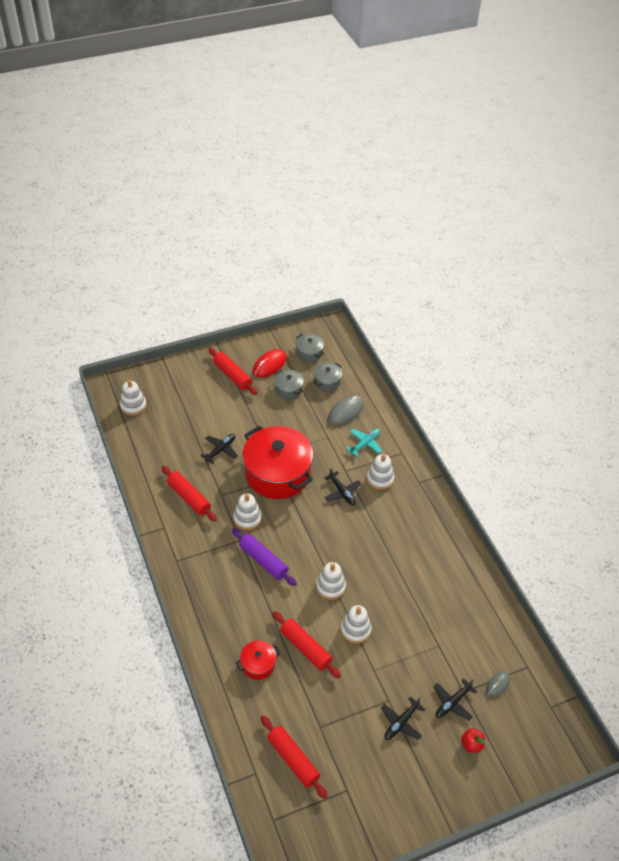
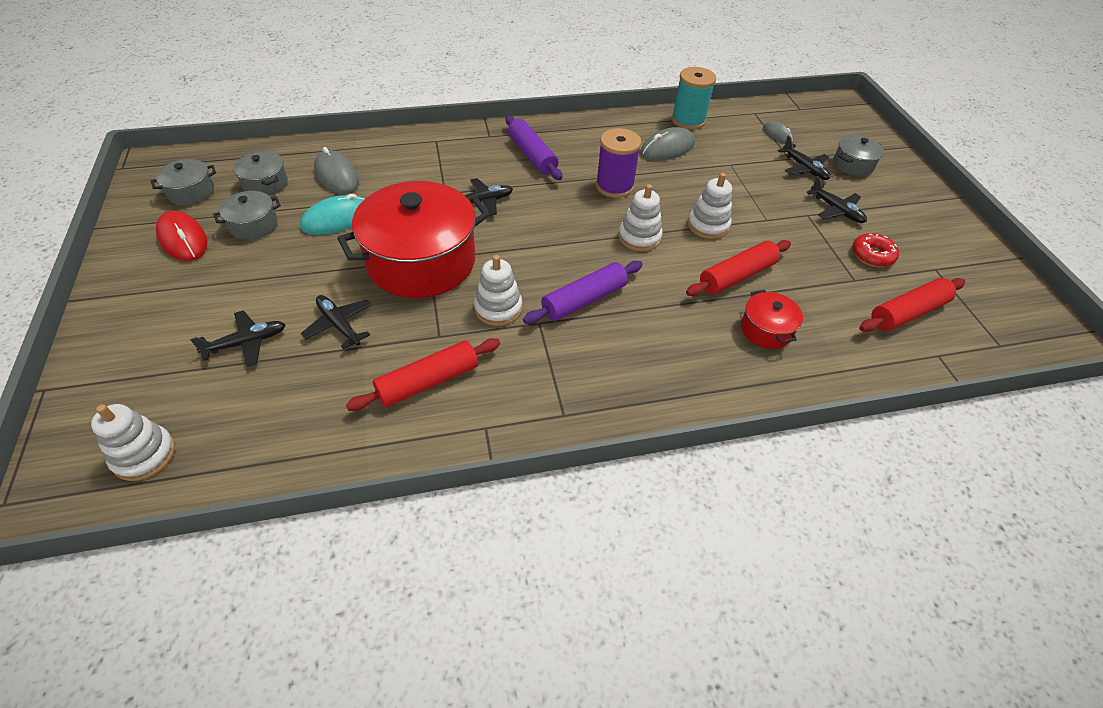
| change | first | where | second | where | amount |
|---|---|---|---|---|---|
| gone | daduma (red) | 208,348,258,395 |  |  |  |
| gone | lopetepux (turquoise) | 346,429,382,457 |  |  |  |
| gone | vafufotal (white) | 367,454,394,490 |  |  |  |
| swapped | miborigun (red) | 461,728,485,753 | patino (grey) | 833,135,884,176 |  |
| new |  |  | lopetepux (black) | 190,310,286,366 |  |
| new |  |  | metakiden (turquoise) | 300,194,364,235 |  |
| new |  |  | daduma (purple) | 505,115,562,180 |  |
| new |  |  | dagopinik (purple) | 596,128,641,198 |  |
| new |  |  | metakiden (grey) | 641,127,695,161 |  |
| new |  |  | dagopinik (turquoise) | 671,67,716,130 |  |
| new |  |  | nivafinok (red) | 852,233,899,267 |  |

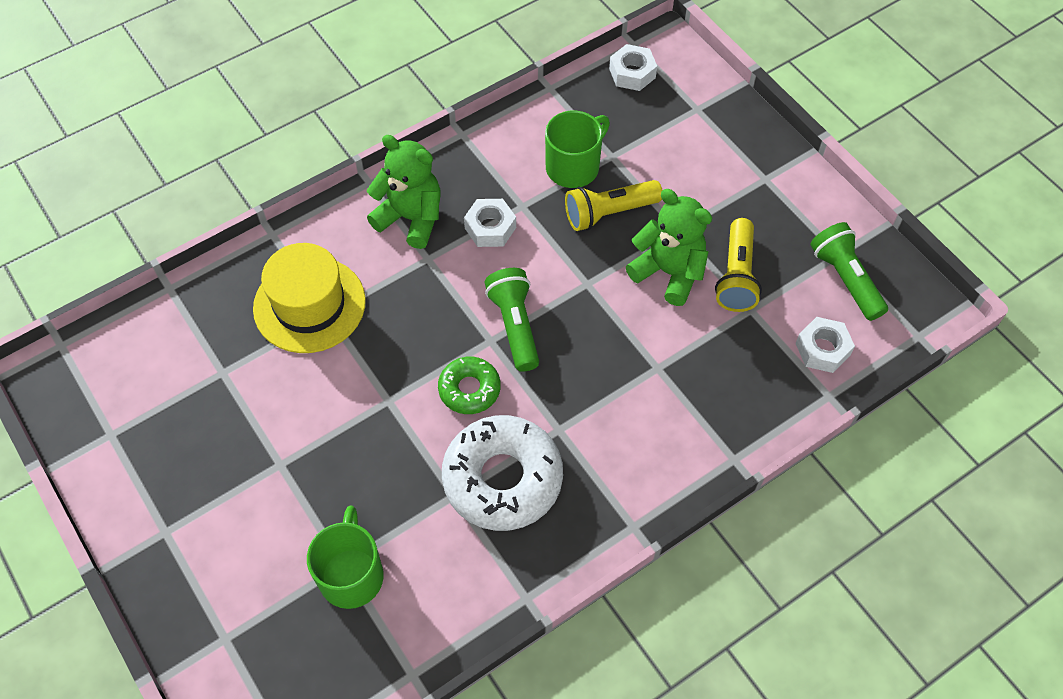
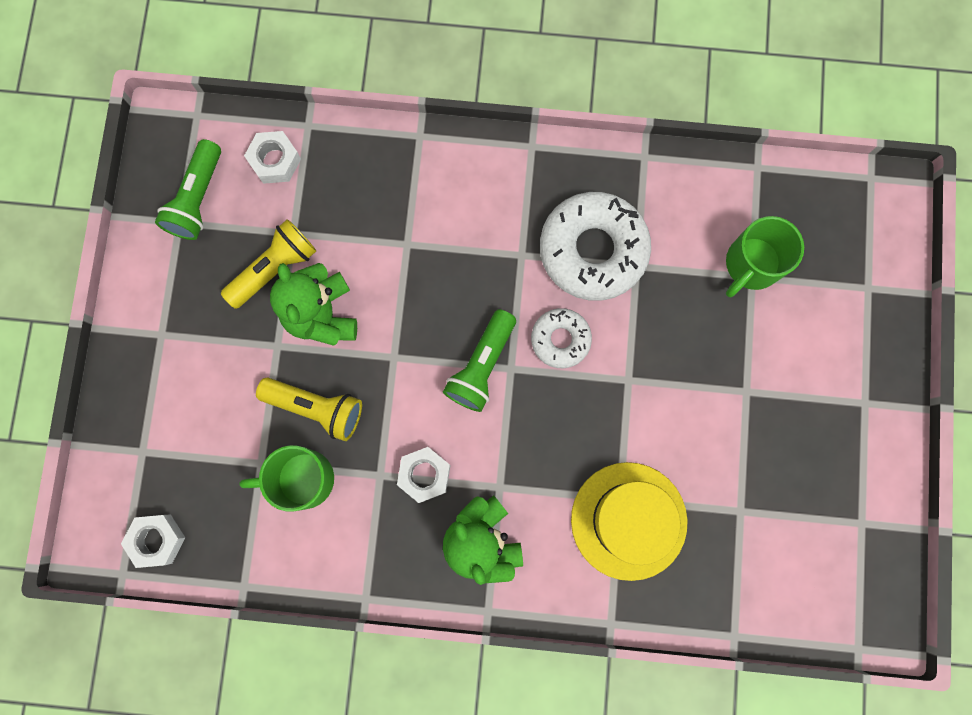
| change | first | where | second | where | amount |
|---|---|---|---|---|---|
| repainted | nivafinok (green) | 438,357,501,414 | nivafinok (white) | 531,308,592,368 |  |

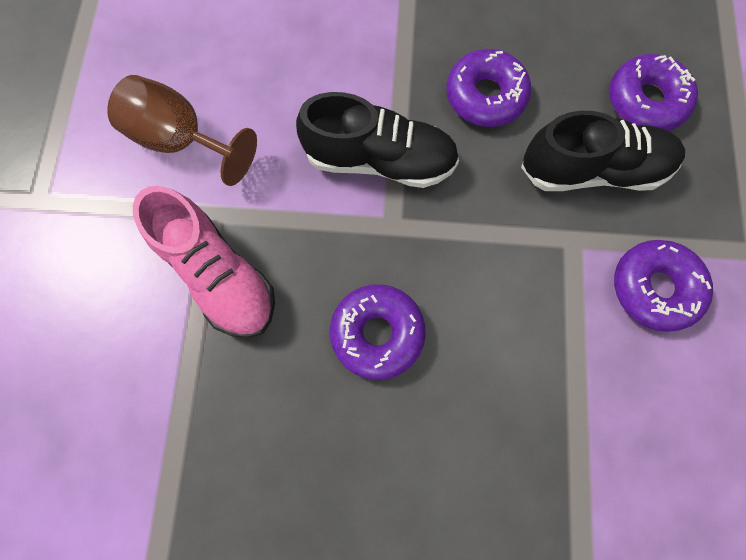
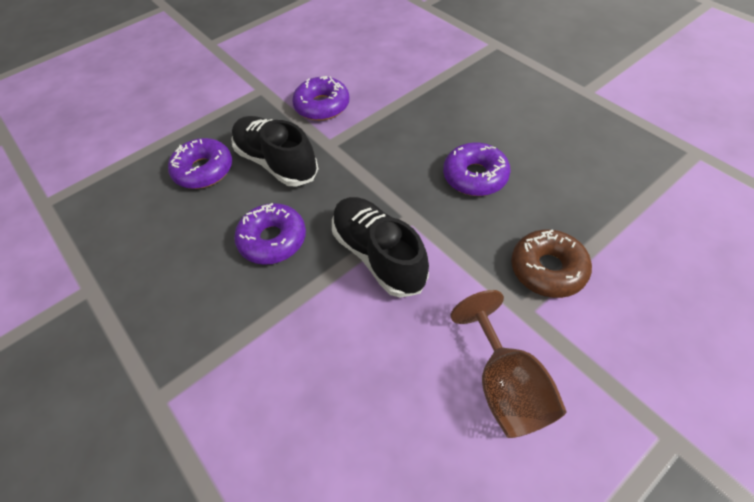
| change | first | where | second | where | amount |
|---|---|---|---|---|---|
| swapped | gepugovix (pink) | 133,186,275,338 | nivafinok (brown) | 511,229,592,298 |  |

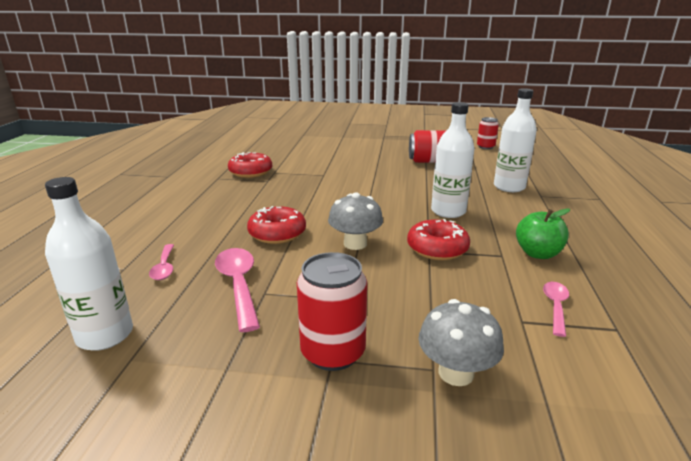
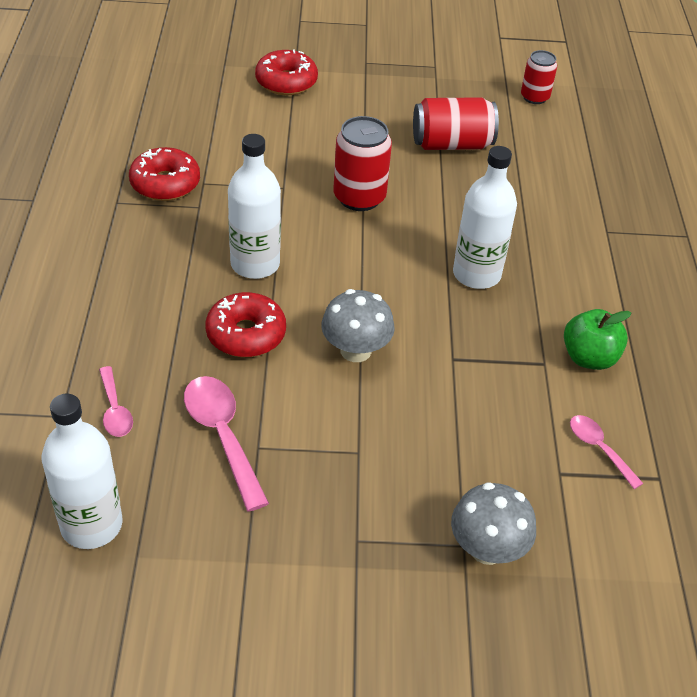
| change | first | where | second | where | amount |
|---|---|---|---|---|---|
| shifted | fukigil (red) | 297,252,367,371 |  | 333,116,392,211 |  |
| shifted | nivafinok (red) | 407,219,470,260 |  | 255,49,318,95 |  |
| shifted | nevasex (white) | 494,88,537,192 |  | 228,134,281,279 |  |
| rotated | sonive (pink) | 543,282,569,337 |  | 570,415,643,489 | 45 degrees counterclockwise |

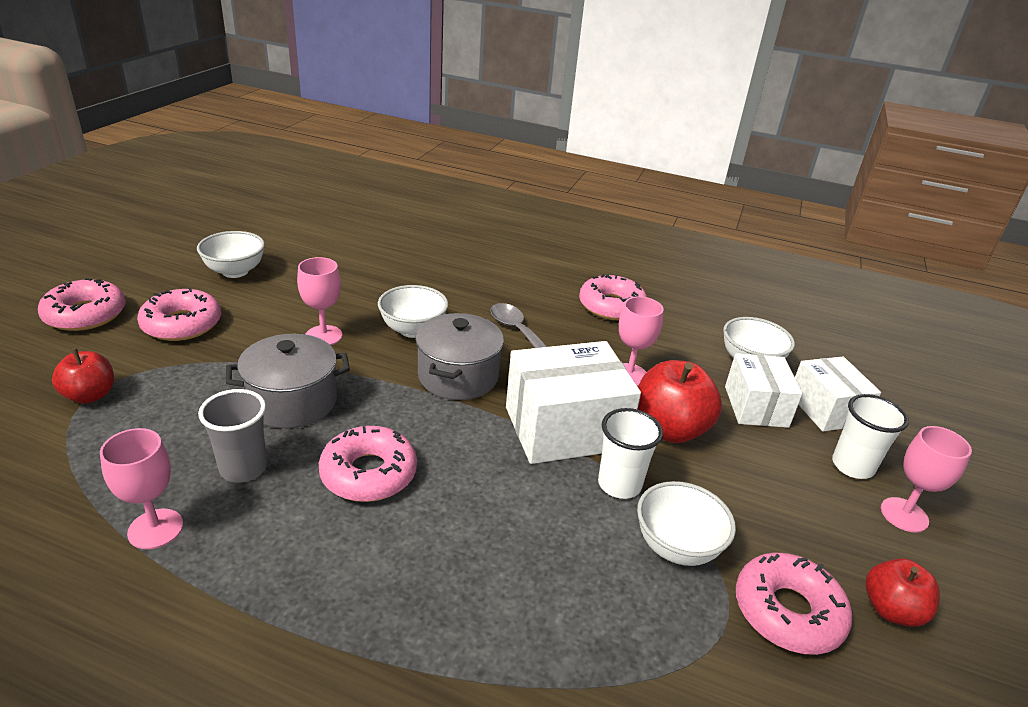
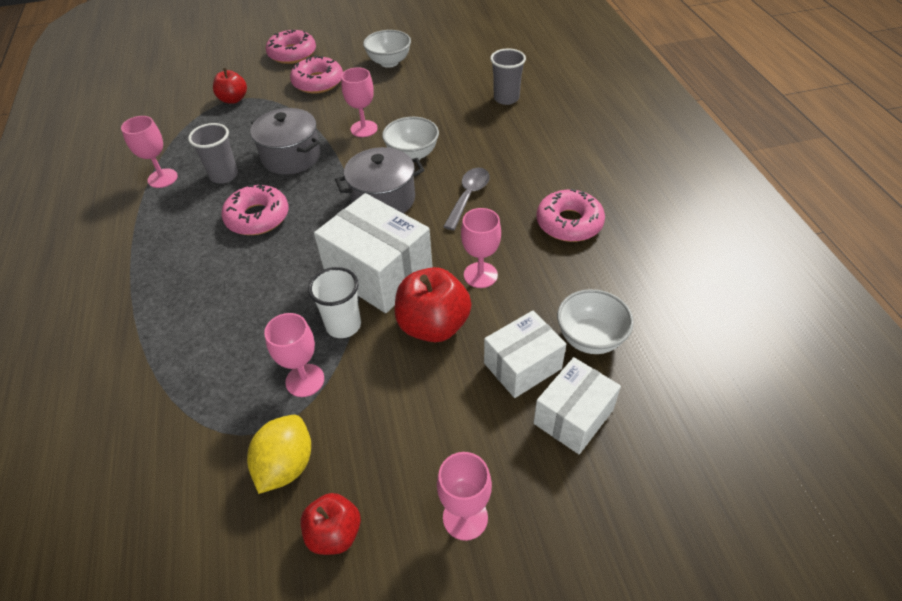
| change | first | where | second | where | amount |
|---|---|---|---|---|---|
| swapped | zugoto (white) | 637,481,736,566 | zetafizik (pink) | 264,313,324,397 |  |
| swapped | nivafinok (pink) | 736,552,852,655 | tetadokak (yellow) | 247,415,311,494 |  |
| gone | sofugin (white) | 832,394,909,479 |  |  |  |
| new |  |  | sofugin (grey) | 490,48,526,105 |  |

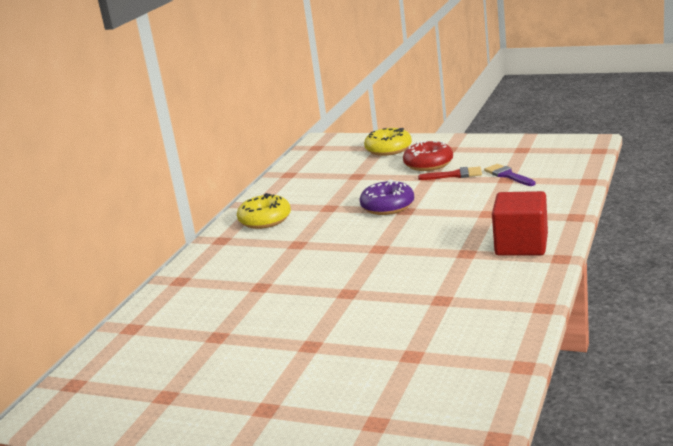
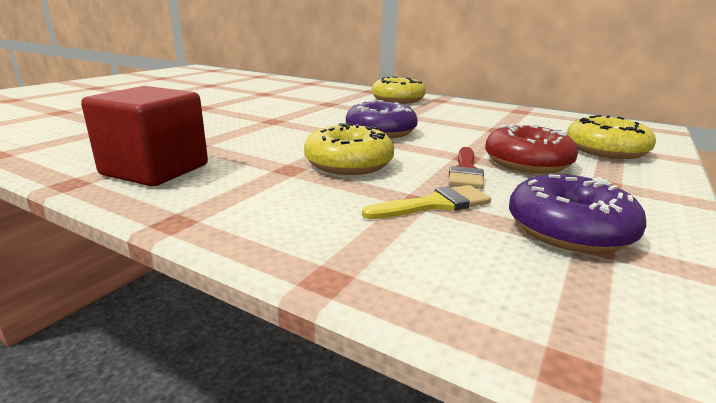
| change | first | where | second | where | amount |
|---|---|---|---|---|---|
| repainted | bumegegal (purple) | 484,164,535,186 | bumegegal (yellow) | 362,185,491,219 |  |
| new |  |  | nivafinok (yellow) | 304,123,394,175 |  |
| new |  |  | nivafinok (purple) | 509,174,646,253 |  |

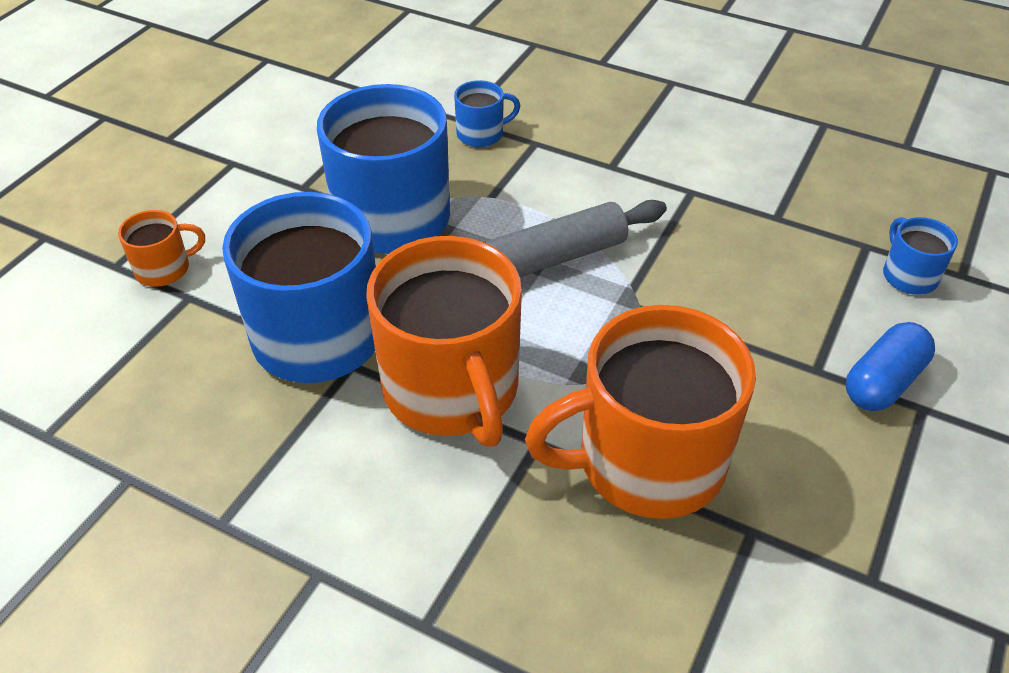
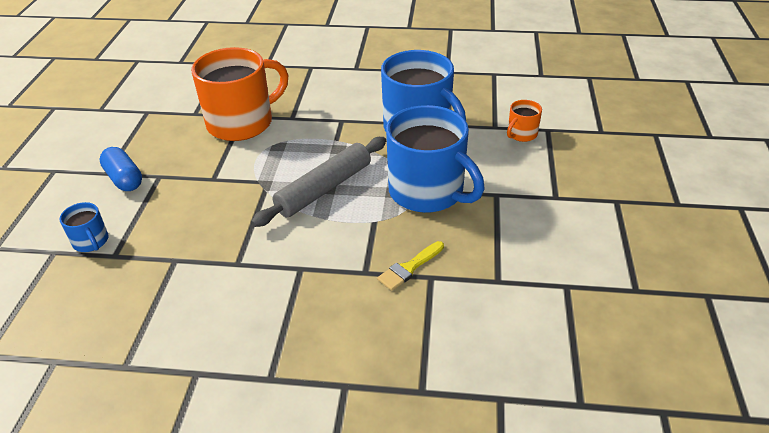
| change | first | where | second | where | amount |
|---|---|---|---|---|---|
| gone | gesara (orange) | 366,236,522,447 |  |  |  |
| swapped | gesara (blue) | 454,80,520,147 | bumegegal (yellow) | 377,241,444,291 |  |
| rotated | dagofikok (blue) | 846,322,935,411 |  | 99,147,142,191 | 60 degrees counterclockwise |

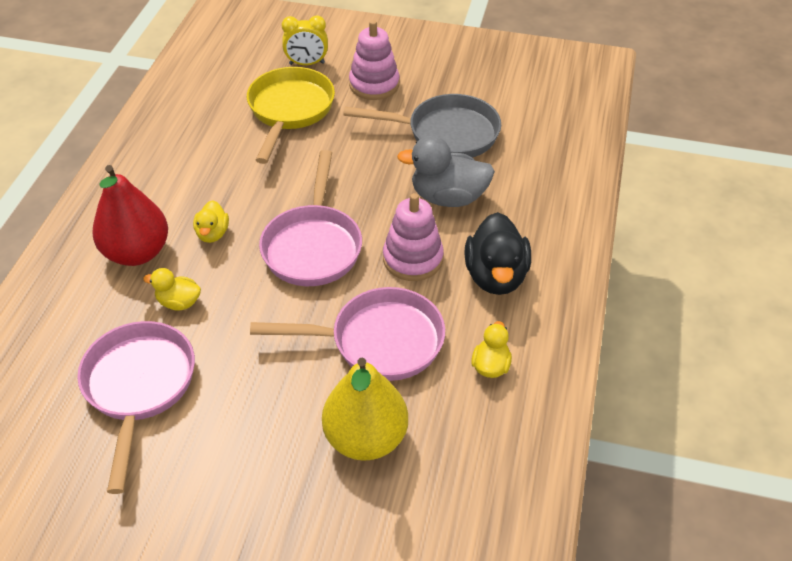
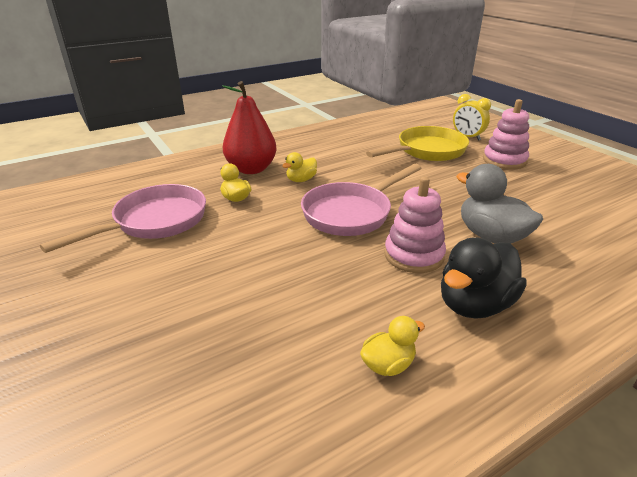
| change | first | where | second | where | amount |
|---|---|---|---|---|---|
| gone | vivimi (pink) | 250,287,445,381 |  |  |  |
| gone | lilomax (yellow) | 322,358,408,461 |  |  |  |
| gone | vivimi (grey) | 343,94,501,158 |  |  |  |

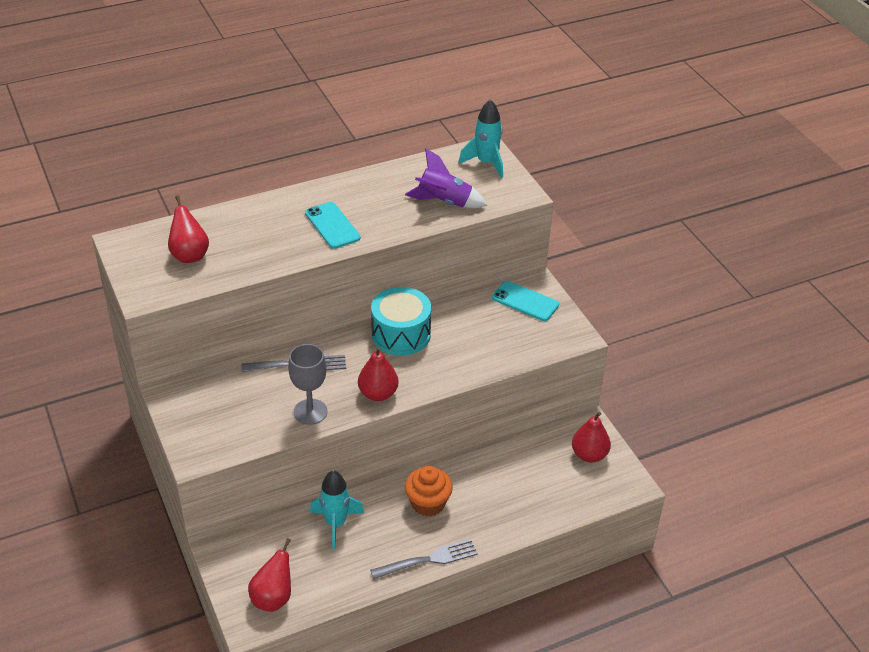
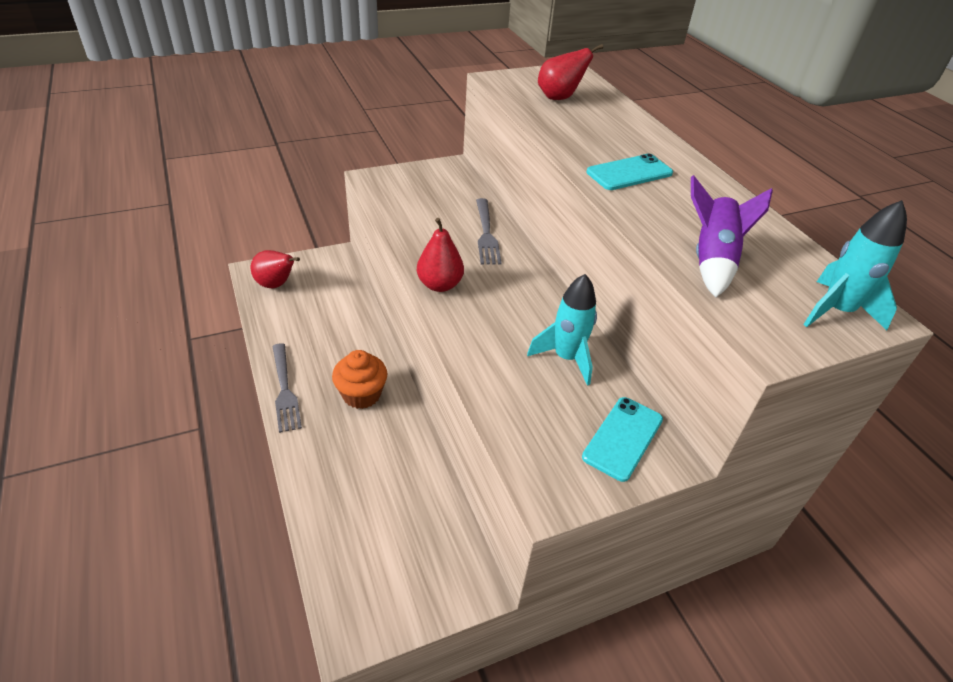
| change | first | where | second | where | amount |
|---|---|---|---|---|---|
| gone | zetafizik (grey) | 288,344,328,425 |  |  |  |
| shifted | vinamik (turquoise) | 310,470,364,550 |  | 527,274,597,386 |  |
| gone | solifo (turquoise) | 371,287,431,356 |  |  |  |
| gone | lilomax (red) | 572,412,611,462 |  |  |  |

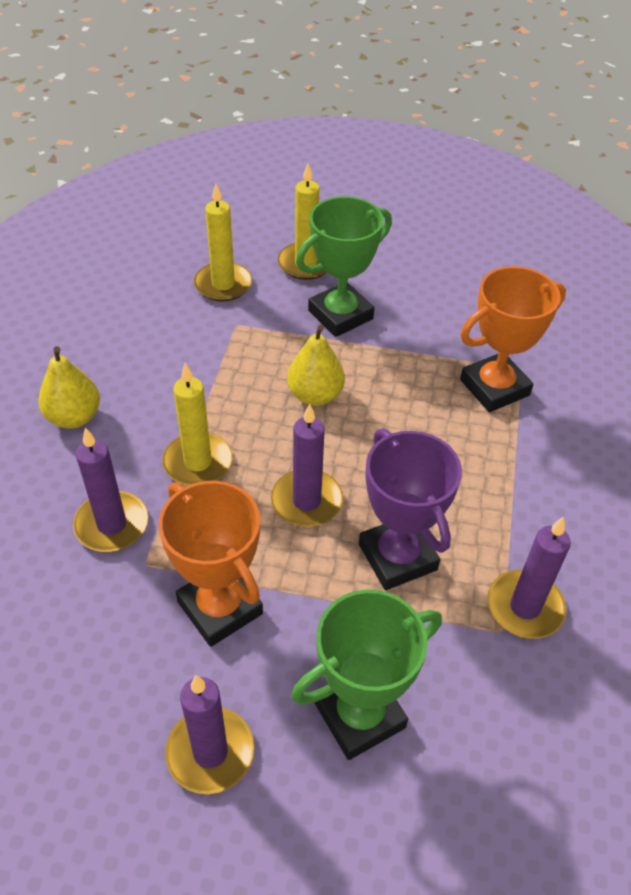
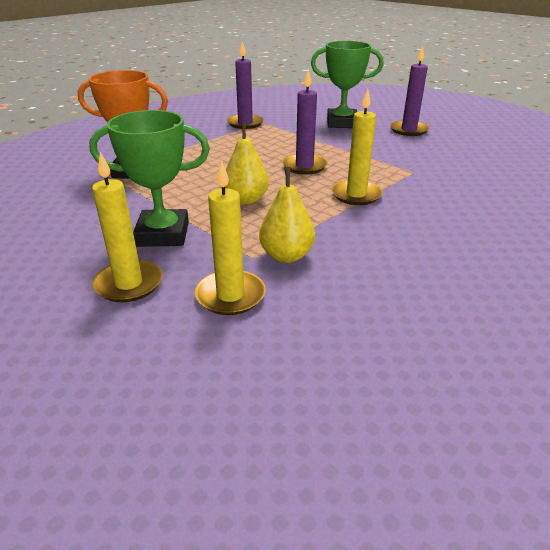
| change | first | where | second | where | amount |
|---|---|---|---|---|---|
| shifted | lilomax (yellow) | 38,346,100,429 |  | 259,167,315,263 |  |
| gone | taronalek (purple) | 73,427,148,552 |  |  |  |
| gone | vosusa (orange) | 158,480,263,647 |  |  |  |
| gone | vosusa (purple) | 359,428,462,590 |  |  |  |

